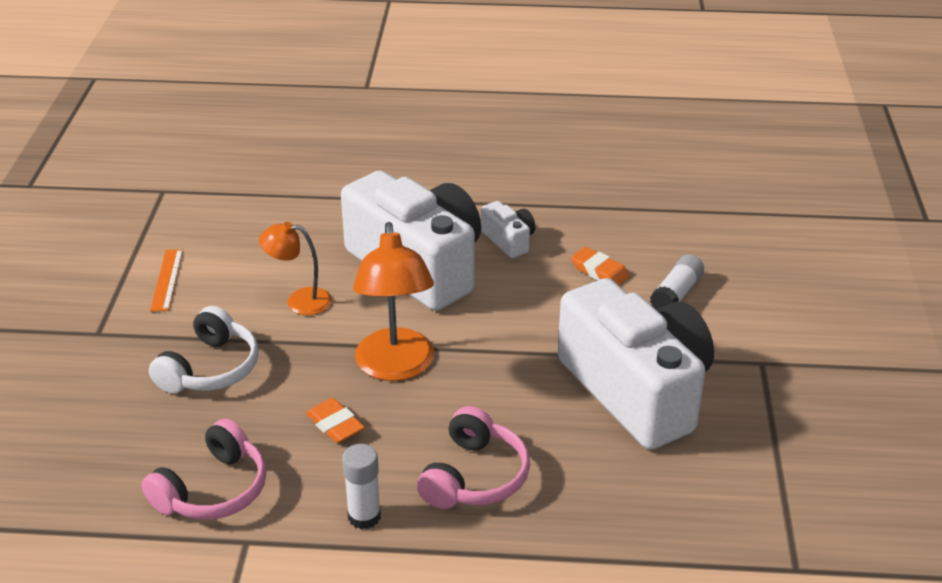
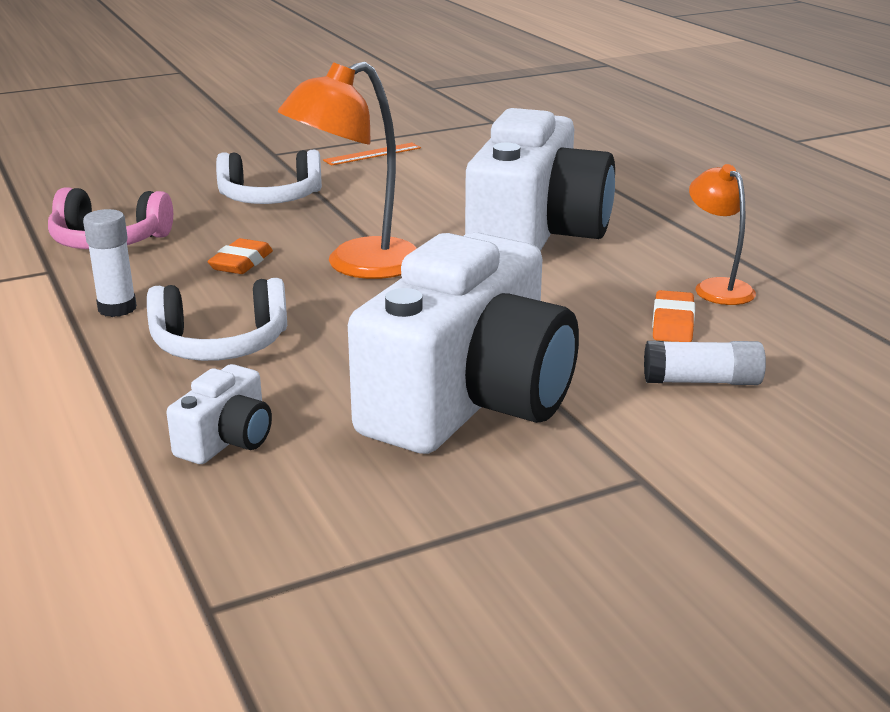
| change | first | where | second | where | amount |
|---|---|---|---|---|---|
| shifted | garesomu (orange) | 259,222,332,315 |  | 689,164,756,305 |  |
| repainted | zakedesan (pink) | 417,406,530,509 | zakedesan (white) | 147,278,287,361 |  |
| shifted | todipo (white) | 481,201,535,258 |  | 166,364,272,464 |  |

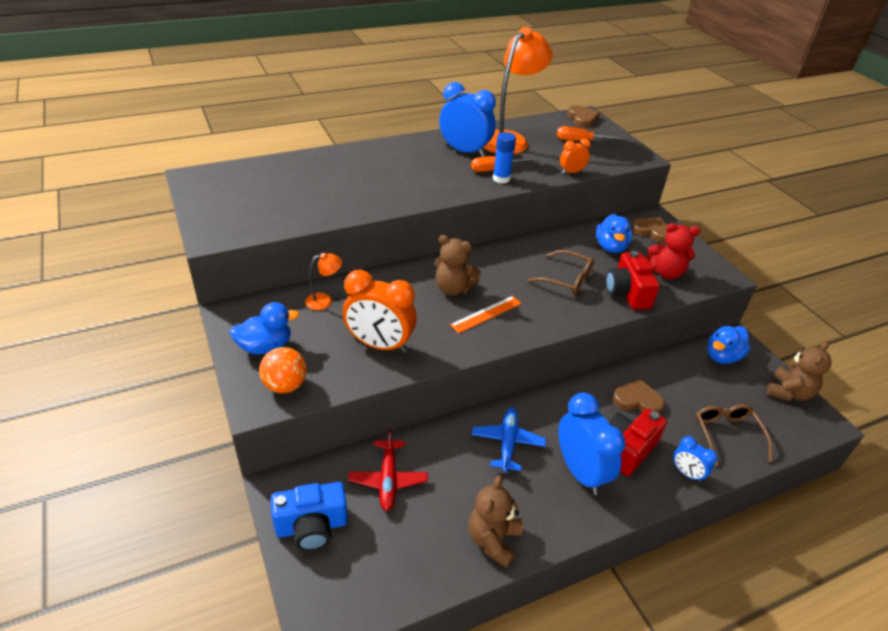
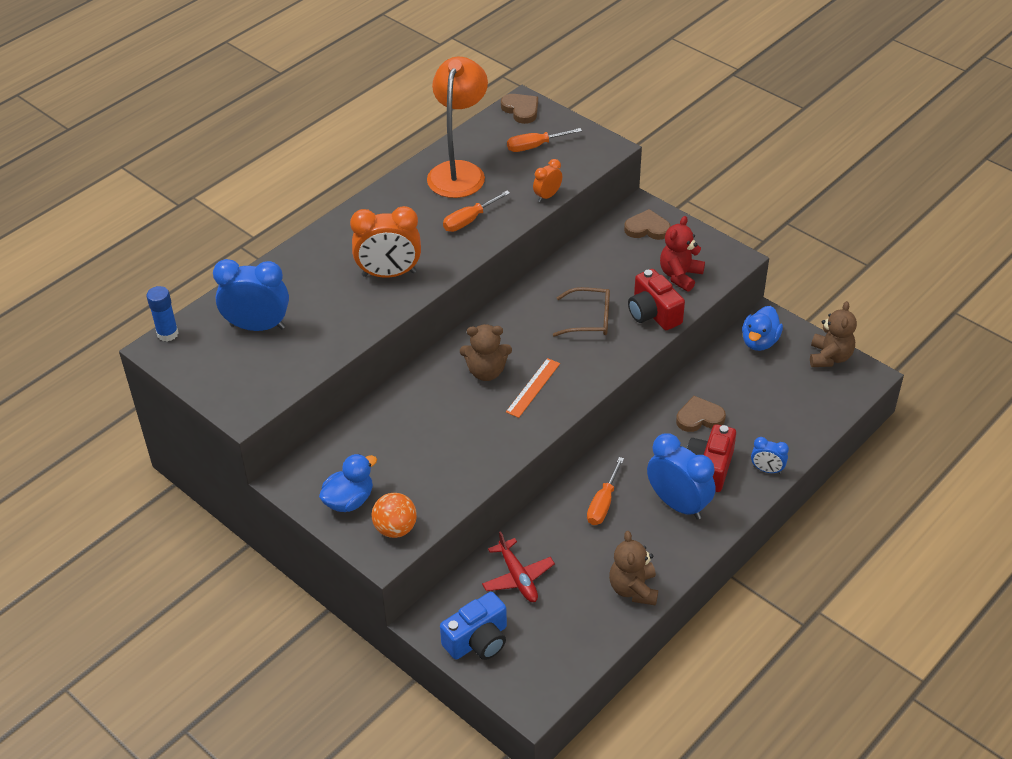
| change | first | where | second | where | amount |
|---|---|---|---|---|---|
| gone | garesomu (orange) | 305,253,342,310 |  |  |  |
| shifted | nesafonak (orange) | 343,270,417,353 |  | 350,206,421,278 |  |
| shifted | nesafonak (blue) | 439,82,496,157 |  | 213,259,289,331 |  |
| swapped | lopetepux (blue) | 472,407,546,472 | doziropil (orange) | 587,457,624,525 |  |
| shifted | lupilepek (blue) | 493,132,516,184 |  | 146,286,179,341 |  |
| gone | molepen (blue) | 596,214,632,253 |  |  |  |
| rotated | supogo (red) | 647,223,701,279 |  | 660,216,705,292 | 135 degrees clockwise |
| gone | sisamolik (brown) | 696,404,773,466 |  |  |  |

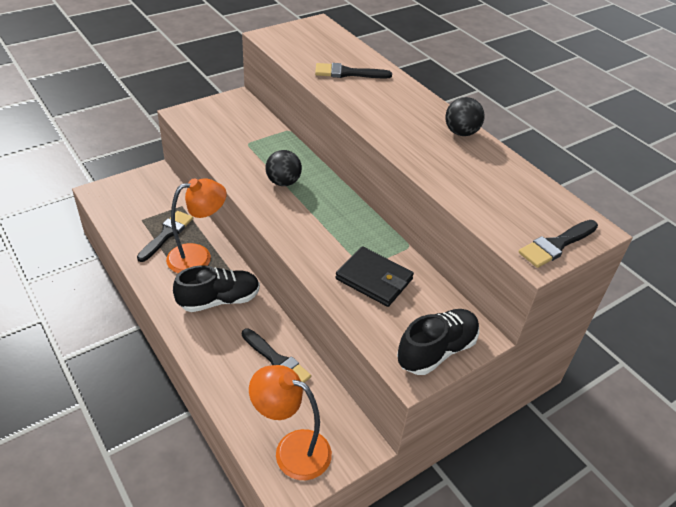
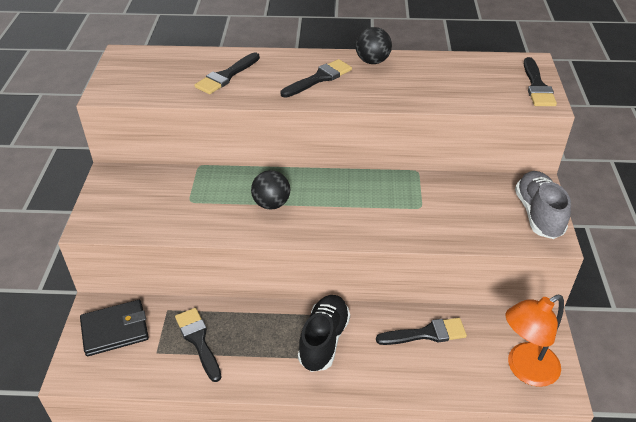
| change | first | where | second | where | amount |
|---|---|---|---|---|---|
| gone | garesomu (orange) | 166,178,227,273 |  |  |  |
| shifted | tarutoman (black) | 335,246,414,307 |  | 80,300,149,356 |  |
| repainted | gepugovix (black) | 397,309,479,375 | gepugovix (grey) | 515,171,571,239 |  |
| new |  |  | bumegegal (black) | 281,59,352,98 |  |

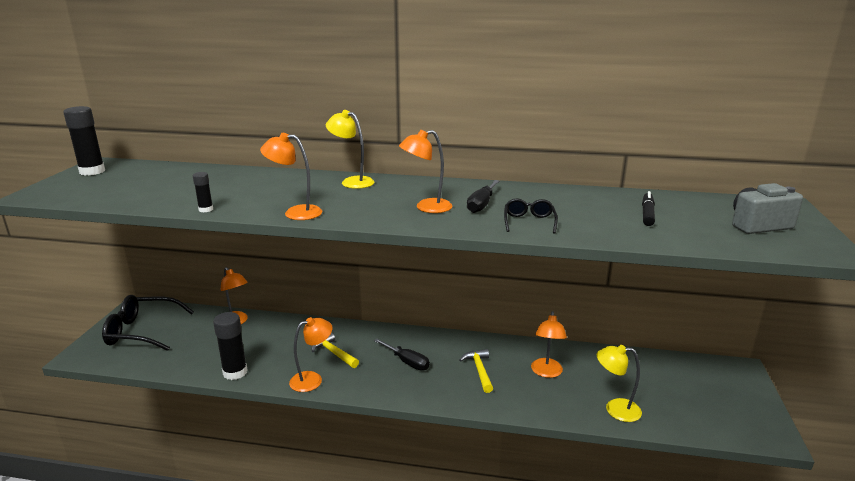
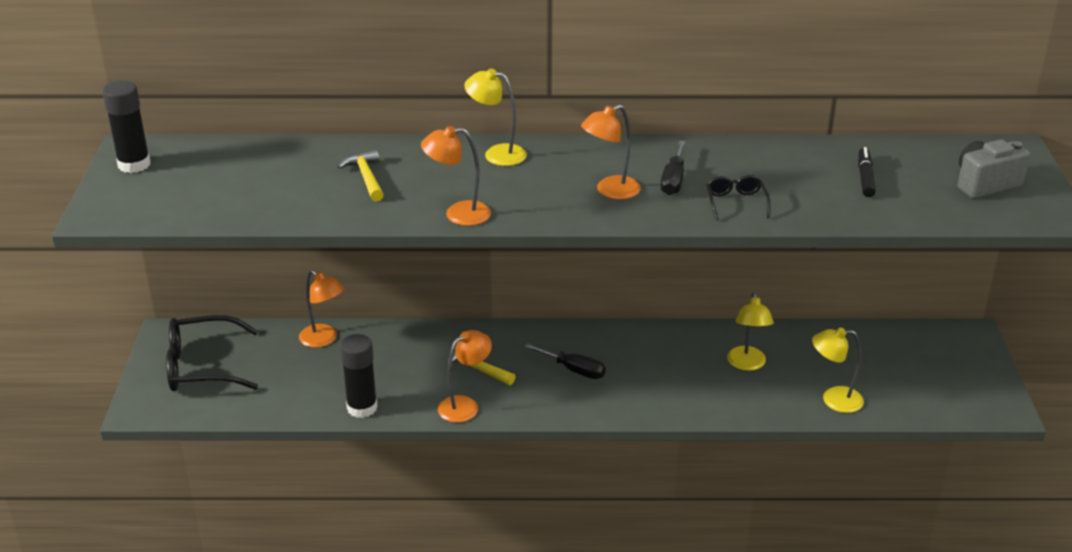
| change | first | where | second | where | amount |
|---|---|---|---|---|---|
| gone | lupilepek (black) | 193,172,213,212 |  |  |  |
| shifted | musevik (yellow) | 459,349,493,393 |  | 338,150,384,202 |  |
| repainted | garesomu (orange) | 531,311,567,378 | garesomu (yellow) | 727,292,774,371 |  |

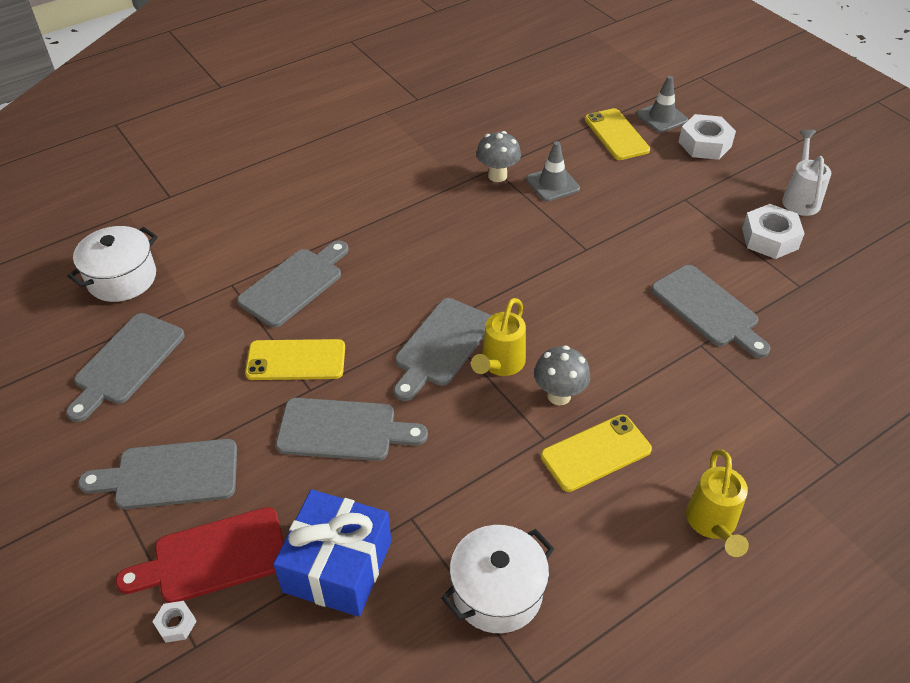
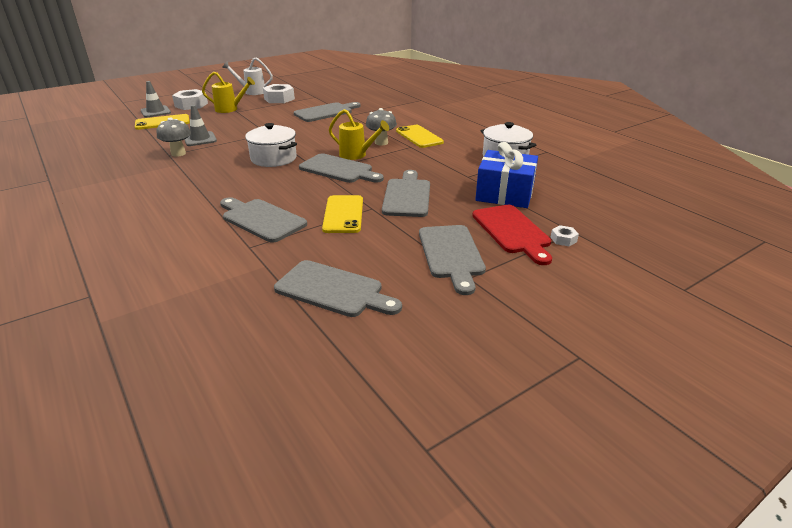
| change | first | where | second | where | amount |
|---|---|---|---|---|---|
| shifted | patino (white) | 67,226,158,302 |  | 245,123,297,167 |  |
| shifted | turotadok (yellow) | 686,449,749,557 |  | 202,72,255,113 |  |

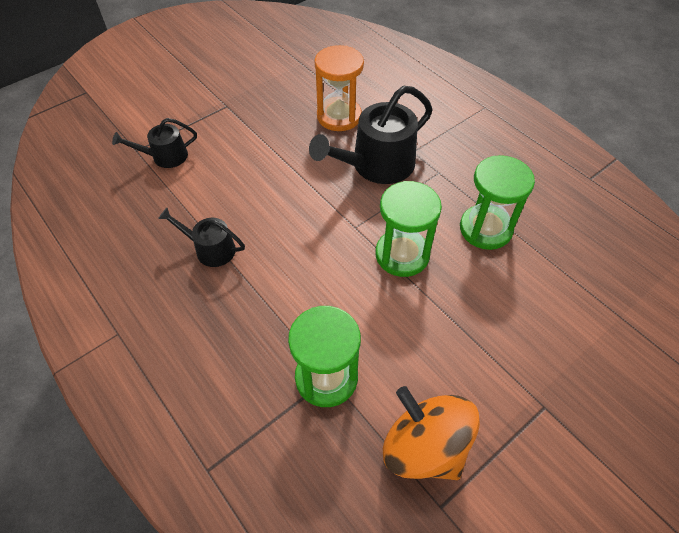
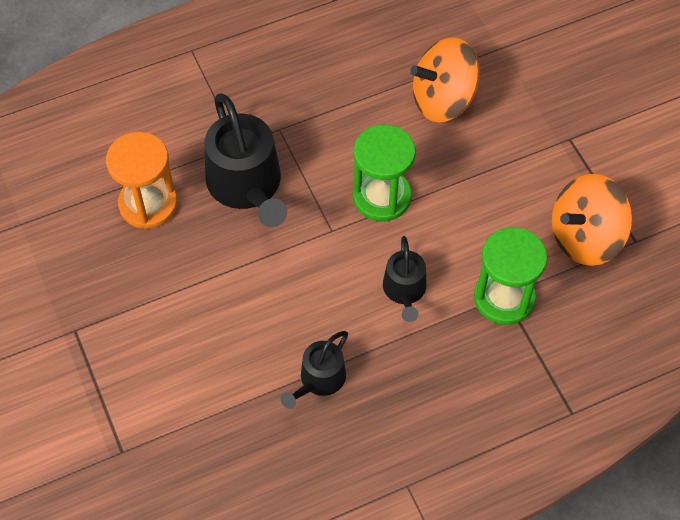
| change | first | where | second | where | amount |
|---|---|---|---|---|---|
| shifted | turotadok (black) | 112,118,197,168 |  | 383,236,426,322 |  |
| gone | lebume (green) | 460,155,535,250 |  |  |  |
| new |  |  | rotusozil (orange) | 410,37,480,123 |  |

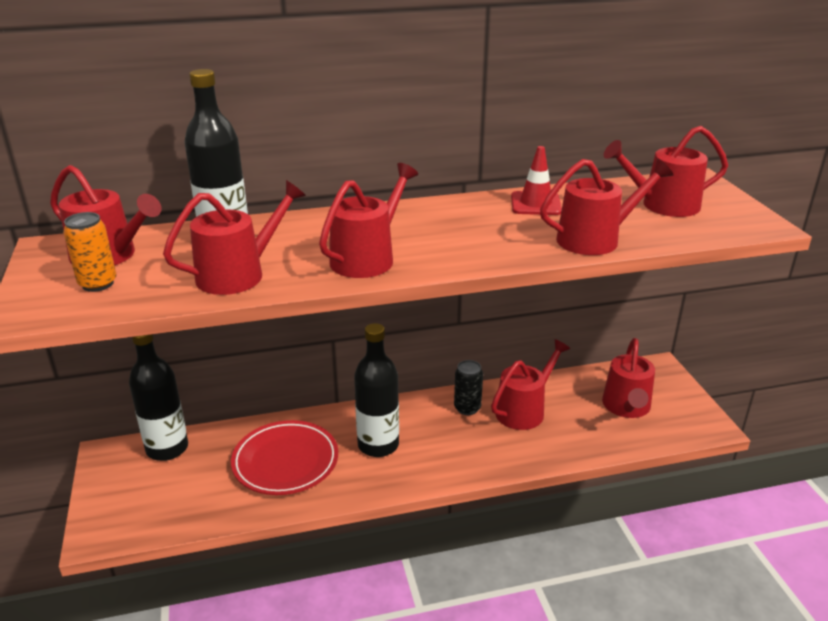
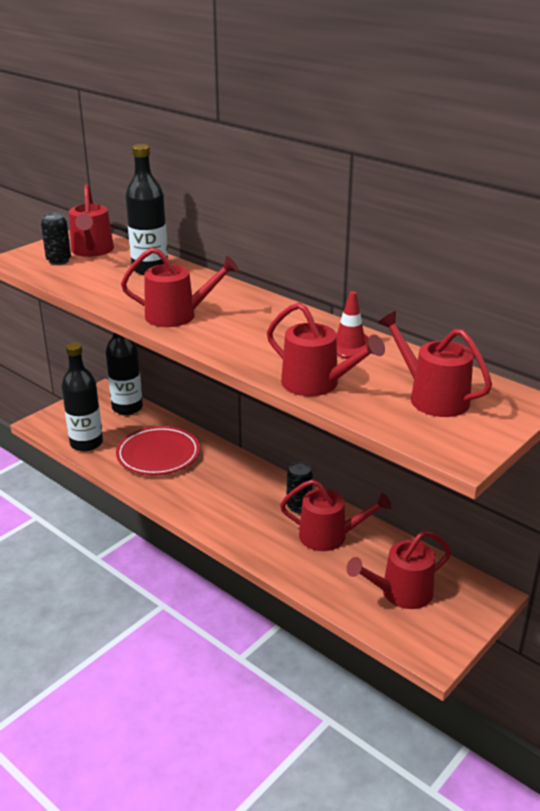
| change | first | where | second | where | amount |
|---|---|---|---|---|---|
| repainted | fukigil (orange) | 63,212,117,292 | fukigil (black) | 41,212,71,265 |  |
| gone | turotadok (red) | 163,180,306,295 |  |  |  |
| shifted | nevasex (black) | 354,323,399,457 |  | 61,342,103,452 |  |

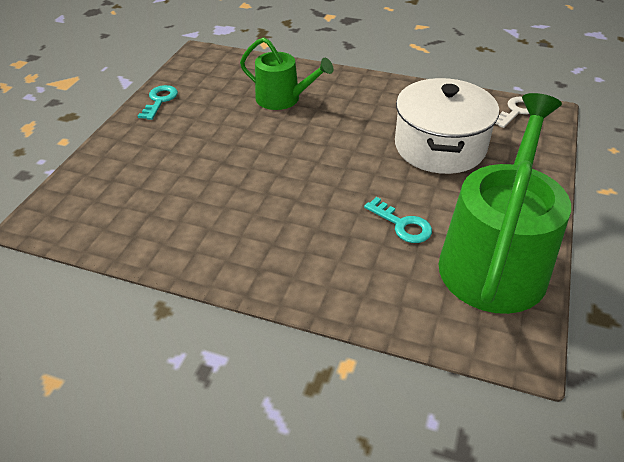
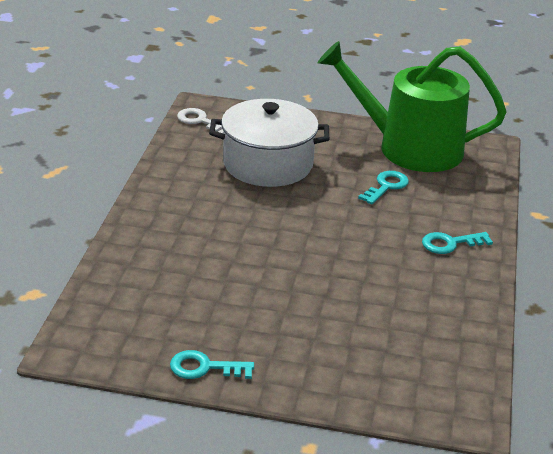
| change | first | where | second | where | amount |
|---|---|---|---|---|---|
| gone | turotadok (green) | 240,37,334,110 |  |  |  |
| new |  |  | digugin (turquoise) | 422,232,493,254 |  |

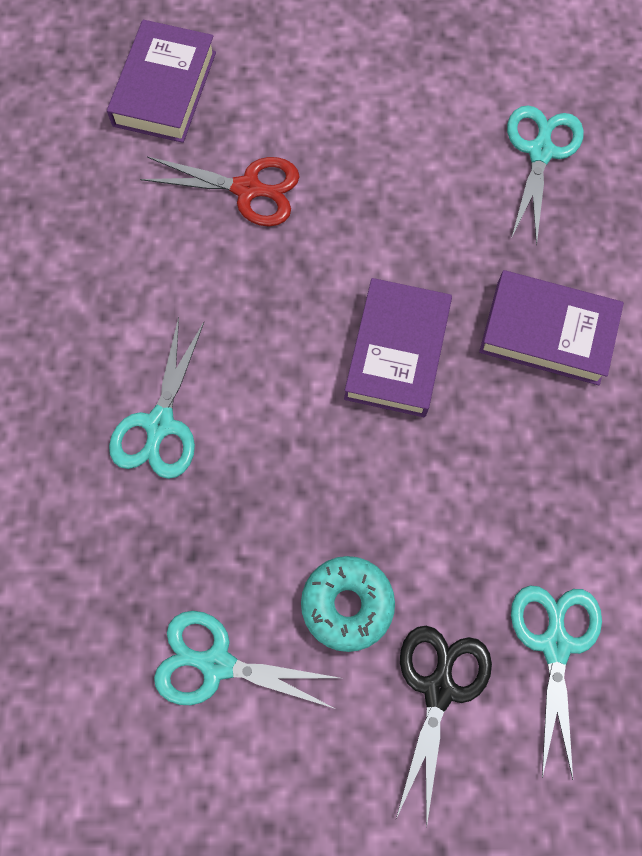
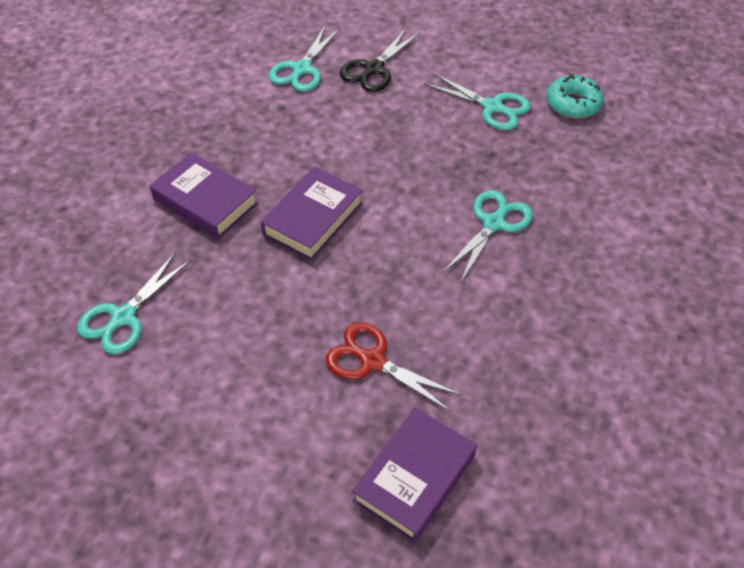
| change | first | where | second | where | amount |
|---|---|---|---|---|---|
| shifted | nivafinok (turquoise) | 301,556,395,652 |  | 546,74,604,119 |  |

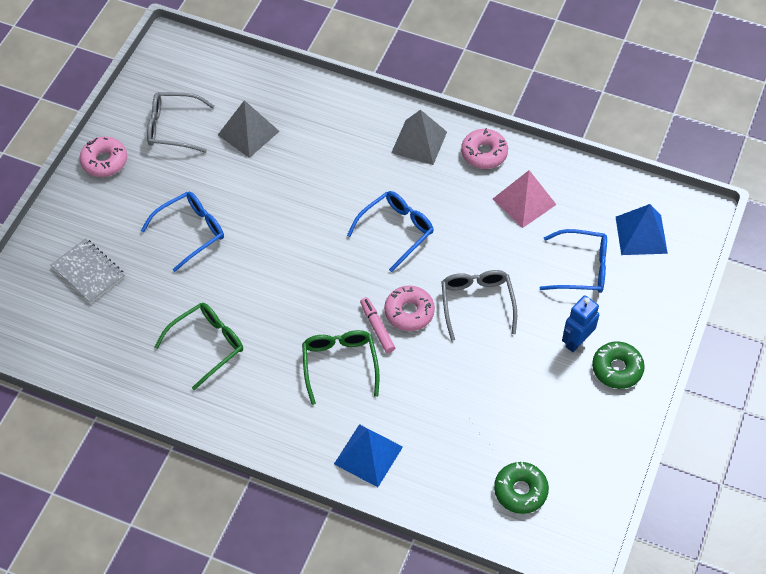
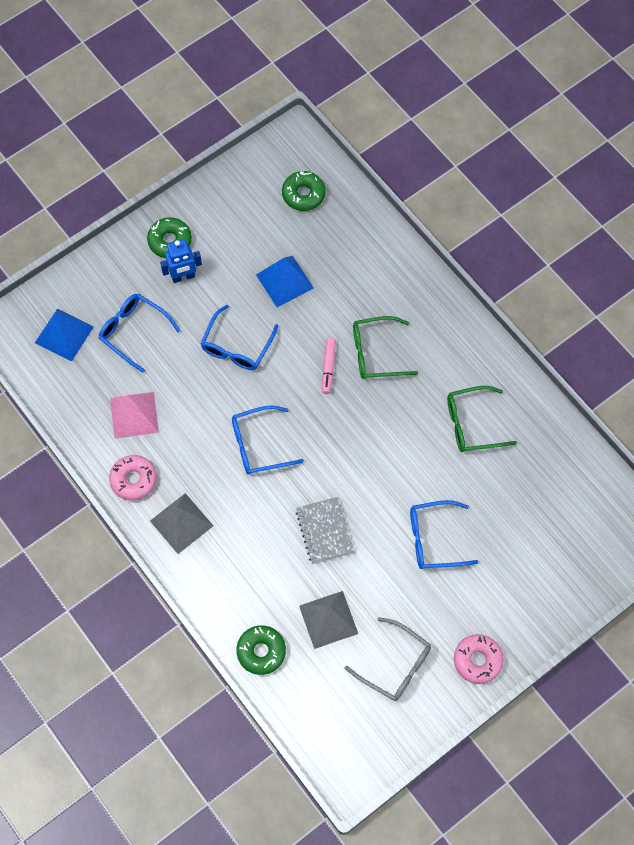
| change | first | where | second | where | amount |
|---|---|---|---|---|---|
| shifted | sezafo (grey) | 51,238,125,304 |  | 296,497,354,564 |  |
| rotated | sisamolik (green) | 302,330,380,405 |  | 353,316,418,379 | 60 degrees clockwise |
| shifted | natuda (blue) | 334,424,403,487 |  | 256,256,314,307 |  |
| gone | nivafinok (pink) | 384,286,435,331 |  |  |  |
| repainted | sisamolik (grey) | 441,270,517,341 | sisamolik (blue) | 200,305,278,370 |  |
| new |  |  | nivafinok (green) | 236,625,286,675 |  |

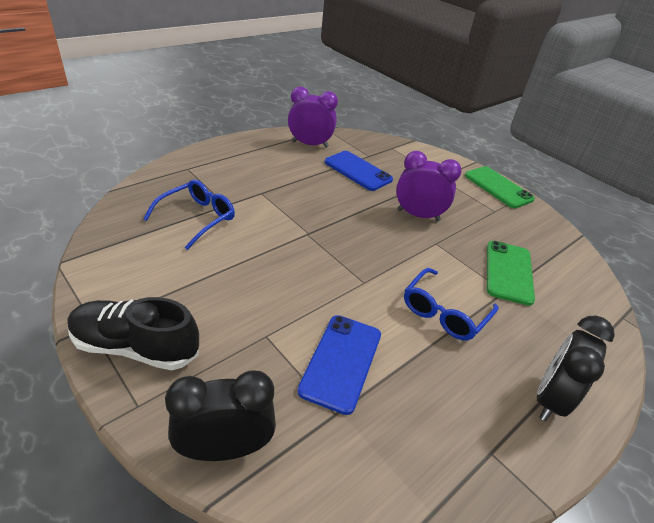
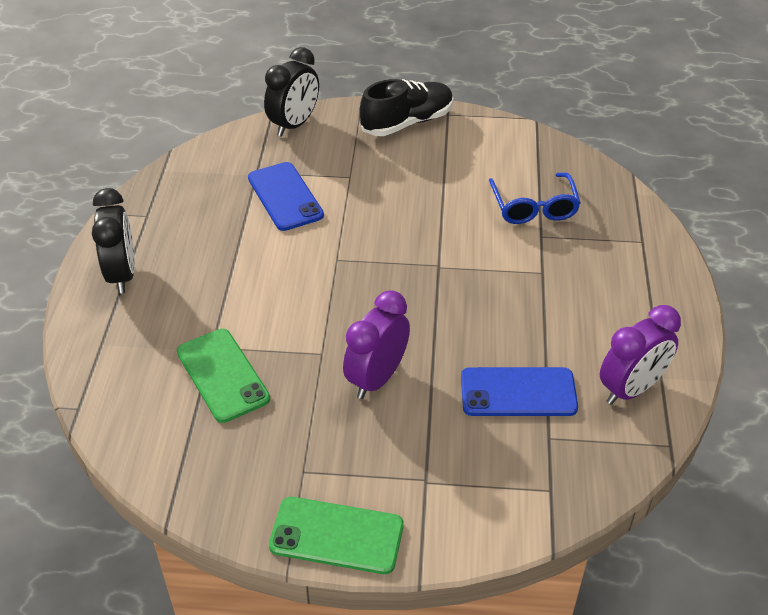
| change | first | where | second | where | amount |
|---|---|---|---|---|---|
| rotated | nesafonak (purple) | 396,151,462,221 |  | 343,290,410,399 | 150 degrees clockwise |
| gone | sisamolik (blue) | 404,268,499,340 |  |  |  |

